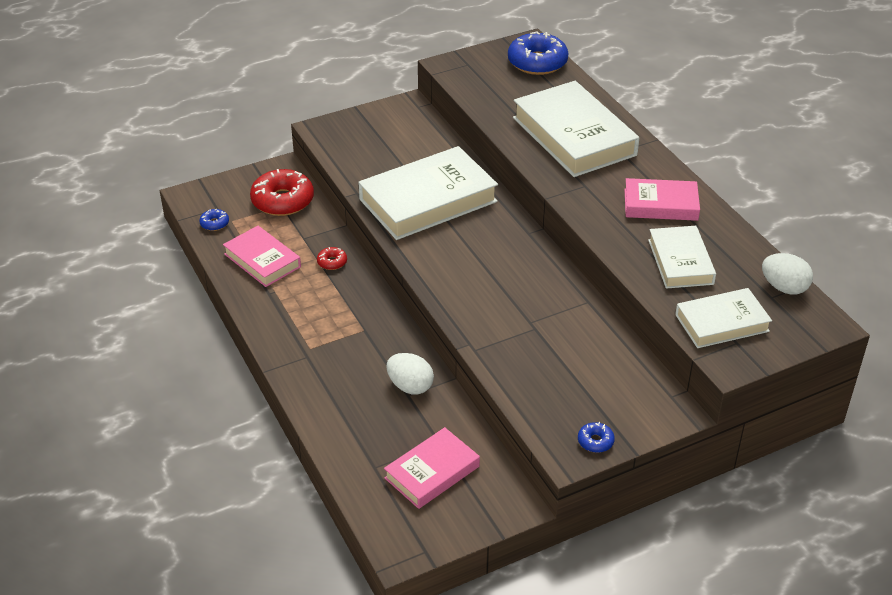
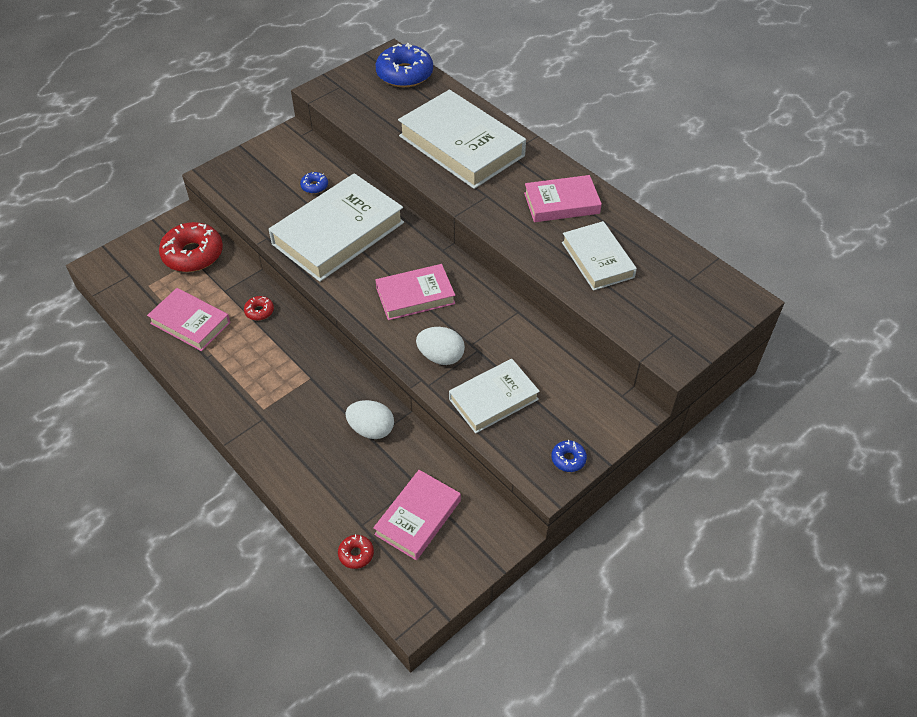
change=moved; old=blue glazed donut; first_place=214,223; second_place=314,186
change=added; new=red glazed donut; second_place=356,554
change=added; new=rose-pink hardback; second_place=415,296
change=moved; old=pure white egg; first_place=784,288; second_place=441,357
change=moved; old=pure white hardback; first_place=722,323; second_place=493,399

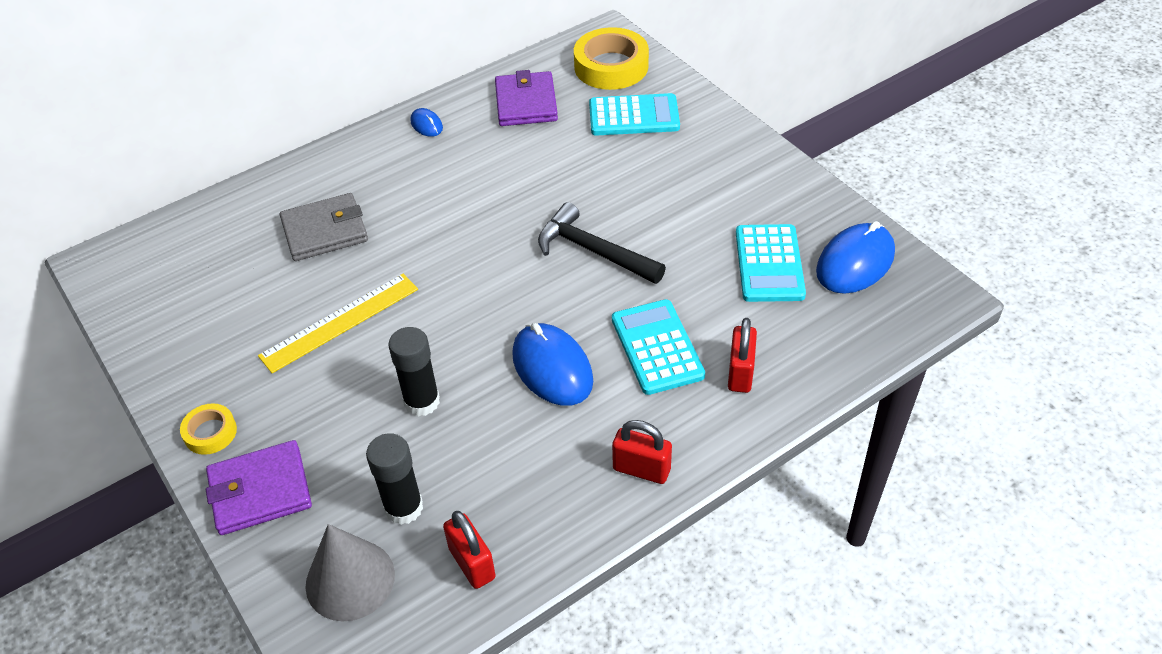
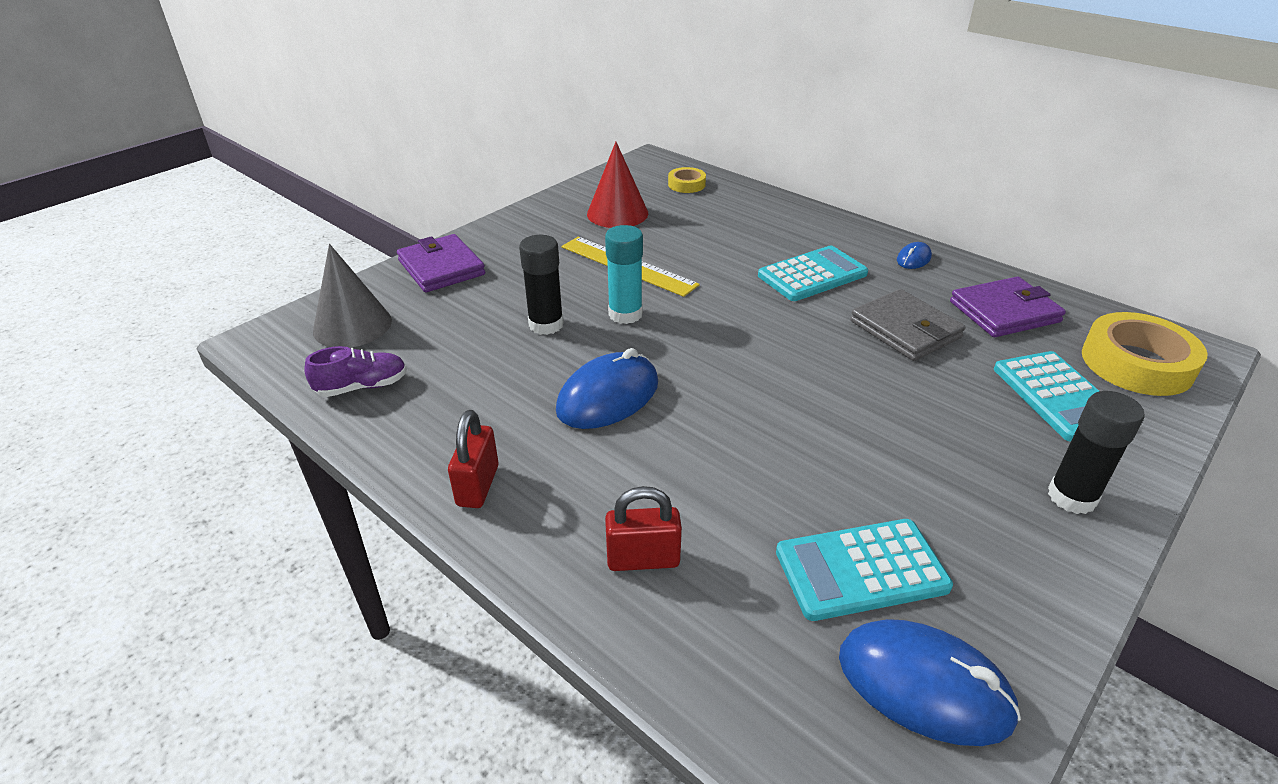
change=replaced; old=red lock; new=violet lace-up shoe; first_place=472,563; second_place=362,387
change=added; new=red solid cone; second_place=617,213
change=added; new=turquoise glue; second_place=625,314
change=moved; old=bright yellow sticky tape; first_place=210,432; second_place=686,184
change=moved; old=turquoise adding machine; first_place=657,347; second_place=812,275
change=moved; old=ash-grey billfold; first_place=325,231; second_place=905,329
change=moved; old=ebony glue; first_place=404,508; second_place=1072,497
change=removed; old=ebony claw hammer; first_place=593,251

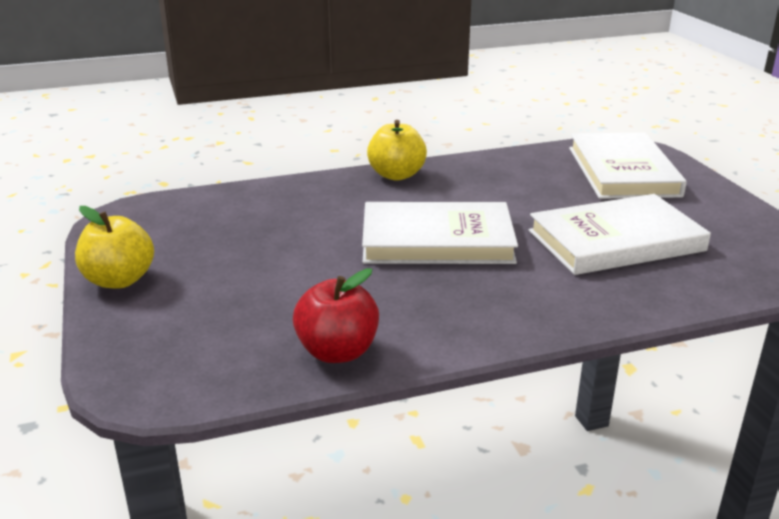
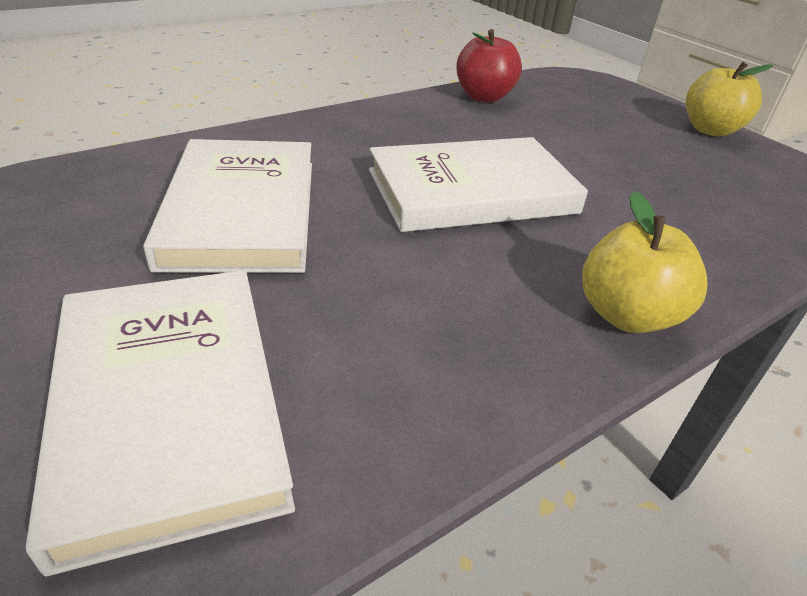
change=turned; old=pure white hardback; first_place=615,241; second_place=242,211; degrees=-60

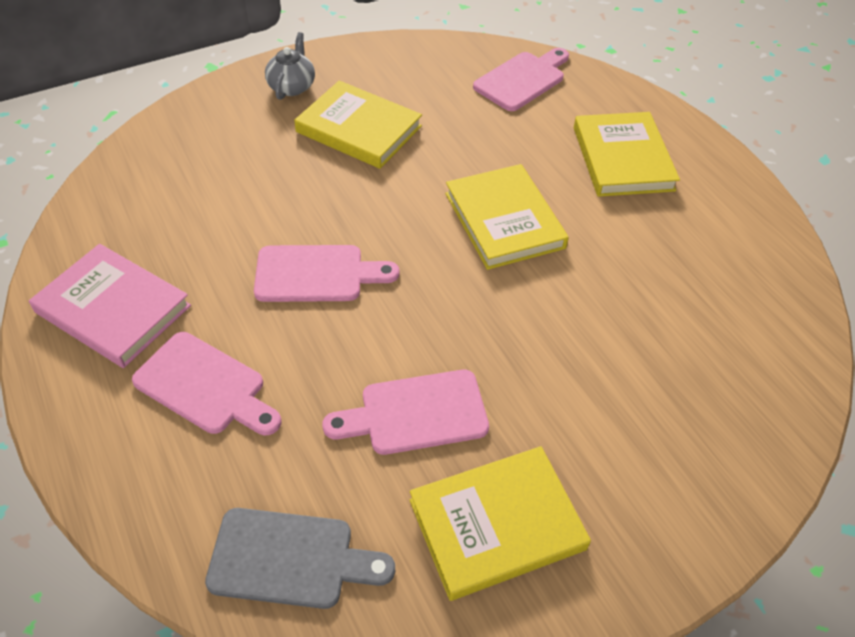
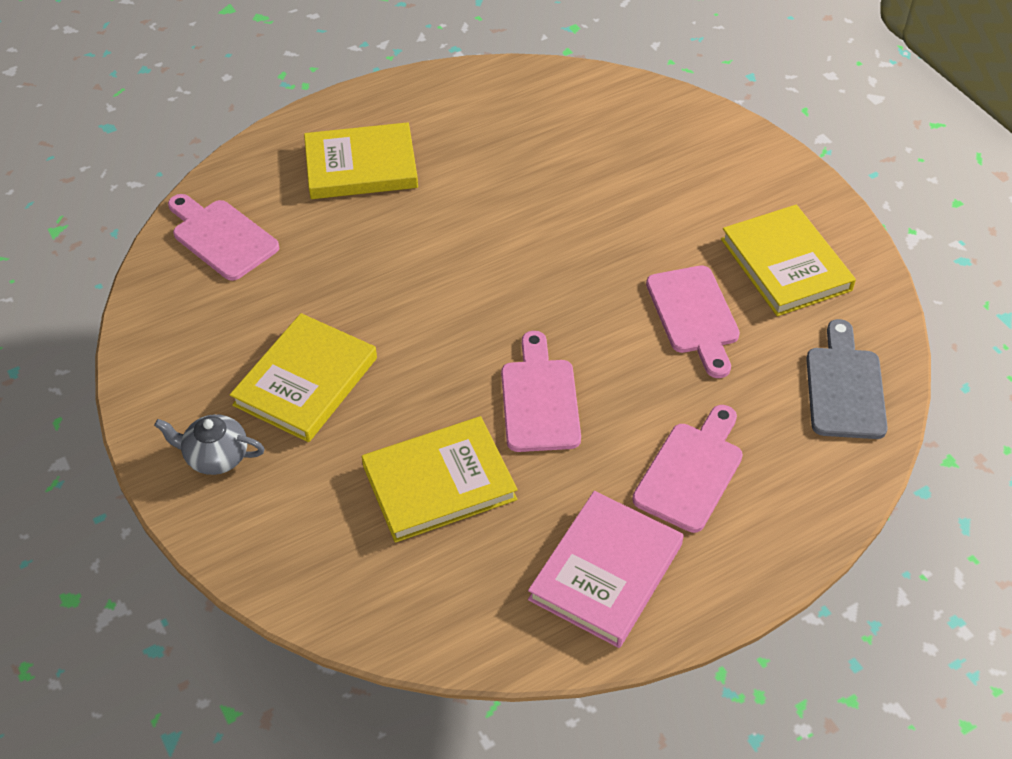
change=moved; old=bright yellow hardback; first_place=504,220; second_place=439,482

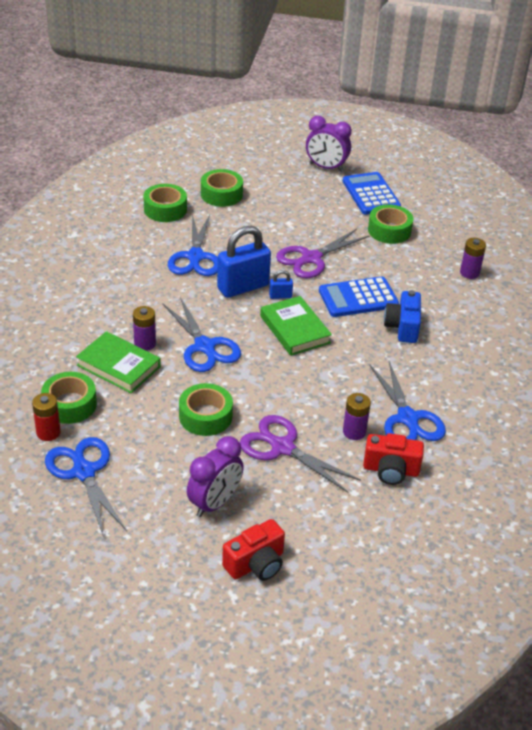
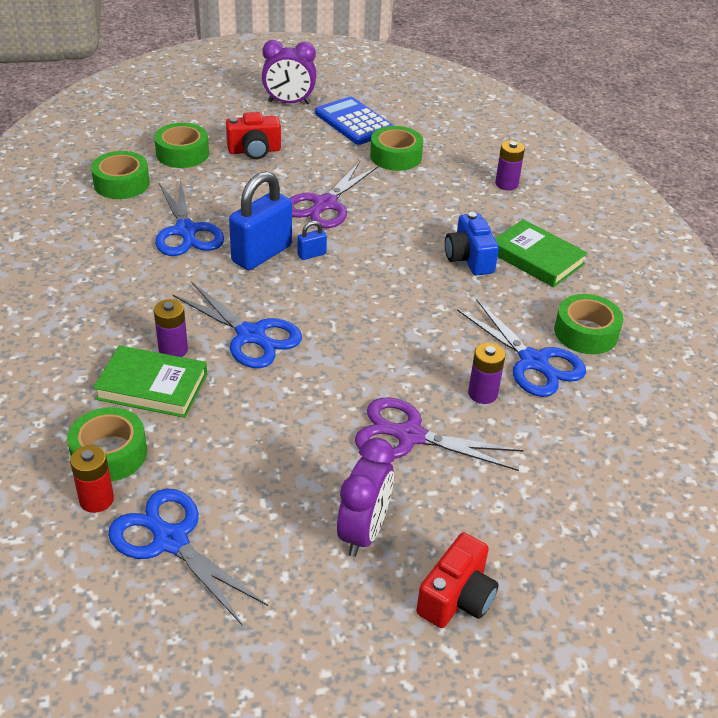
change=moved; old=red compact camera; first_place=391,470; second_place=254,151
change=moved; old=emerald hardback; first_place=294,329; second_place=536,258
change=moved; old=emerald sticky tape; first_place=205,416; second_place=585,333
change=removed; old=blue adding machine; first_place=358,298

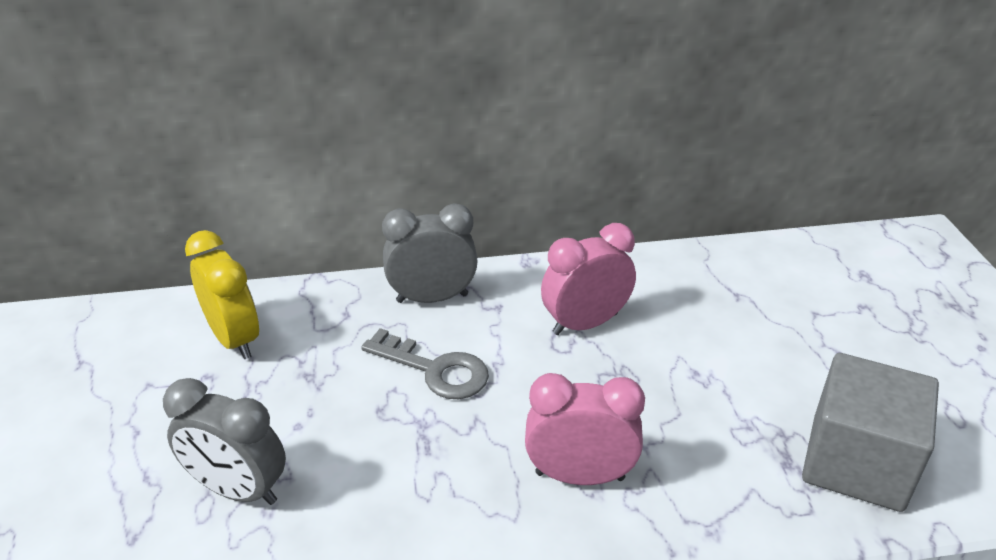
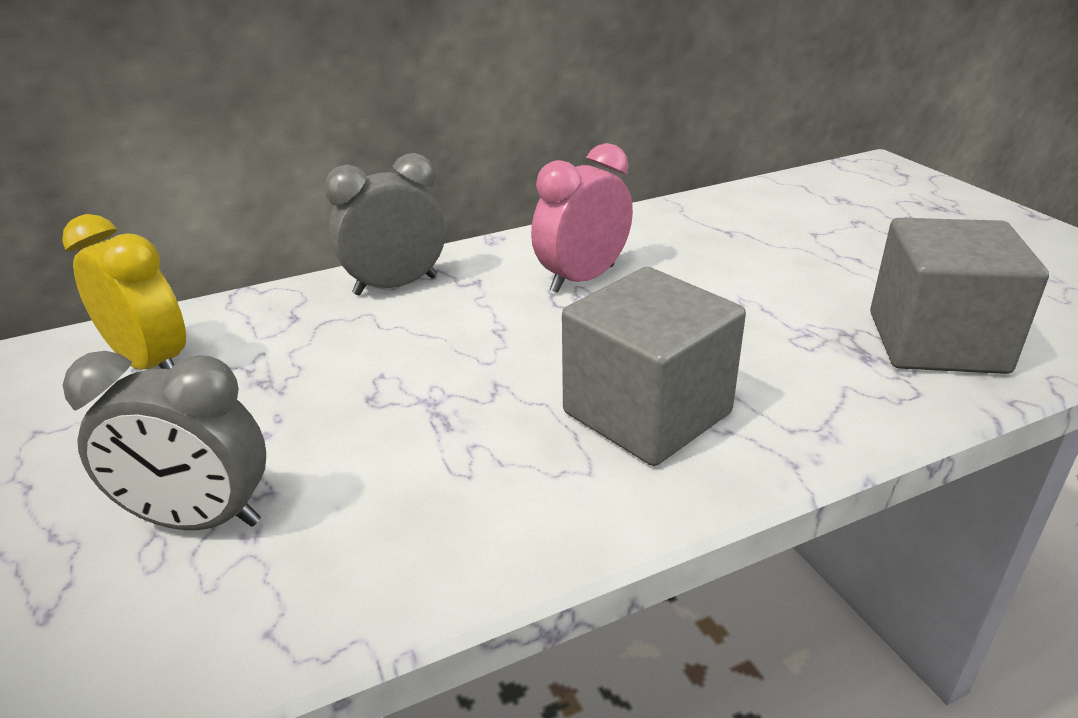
change=replaced; old=rose-pink bedside clock; new=ash-grey block; first_place=579,476; second_place=647,413
change=removed; old=ash-grey latchkey; first_place=435,369

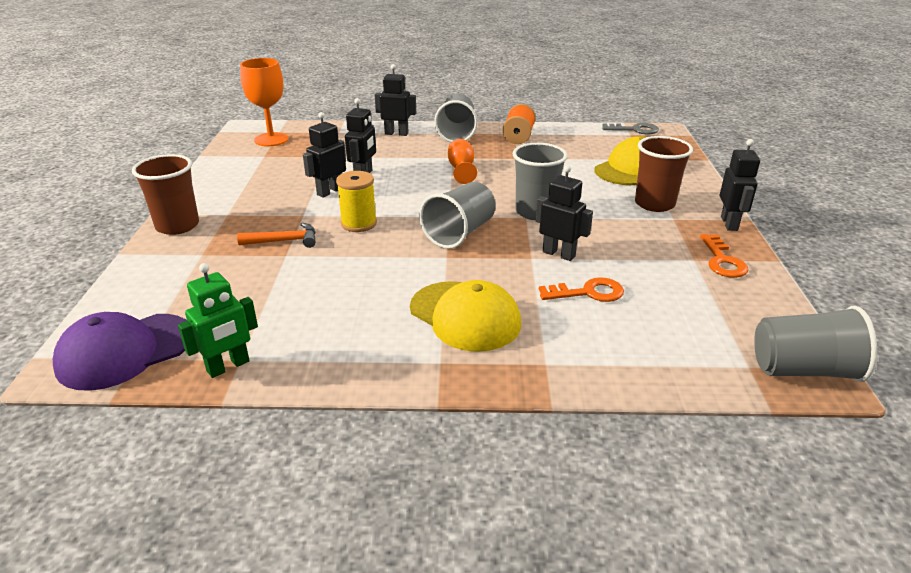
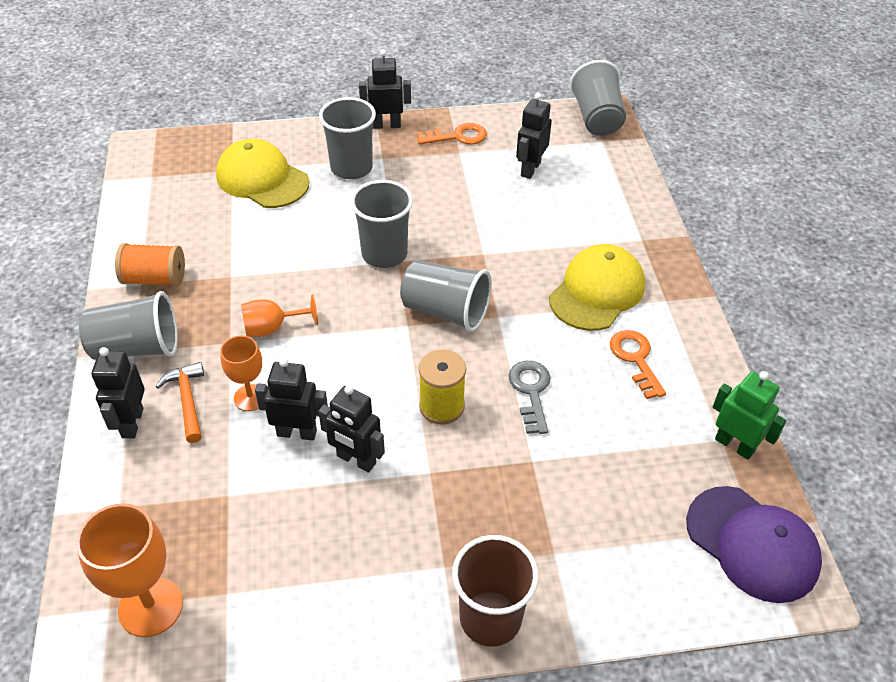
change=moved; old=orange-coloured claw hammer; first_place=284,241; second_place=188,401
change=added; new=orange-coloured goblet; second_place=250,398
change=recoloured; old=russet beaker; new=ash-grey beaker; first_place=654,204; second_place=351,168
change=moved; old=ash-grey latchkey; first_place=634,130; second_place=531,392
change=moved; old=ebony toy robot; first_place=559,254; second_place=530,169
change=moved; old=orange-coloured latchkey; first_place=587,293; second_place=636,359

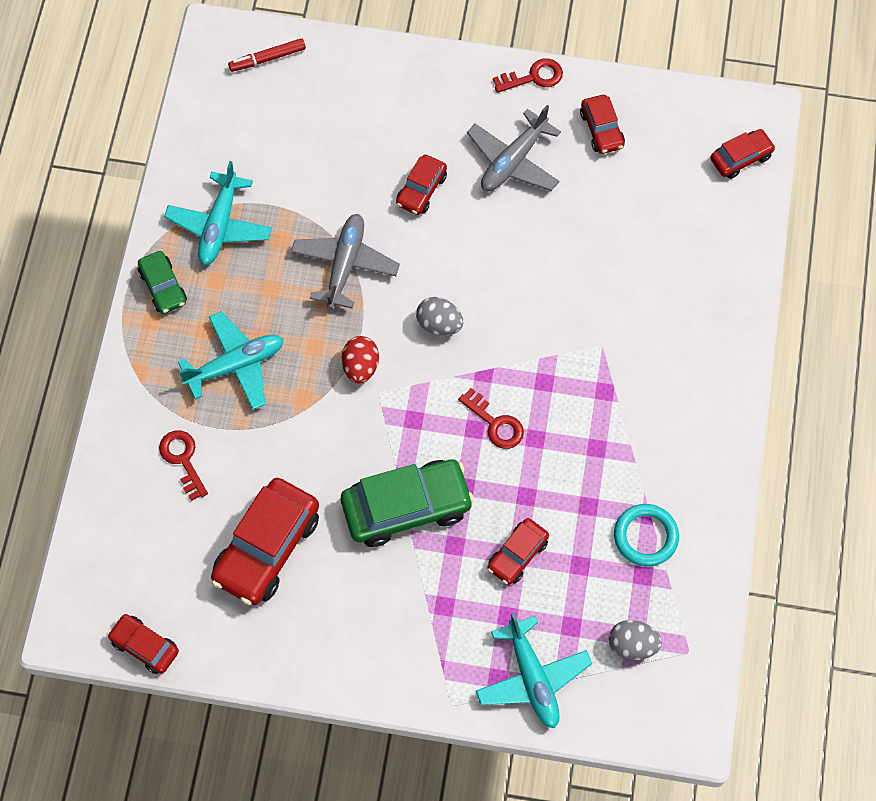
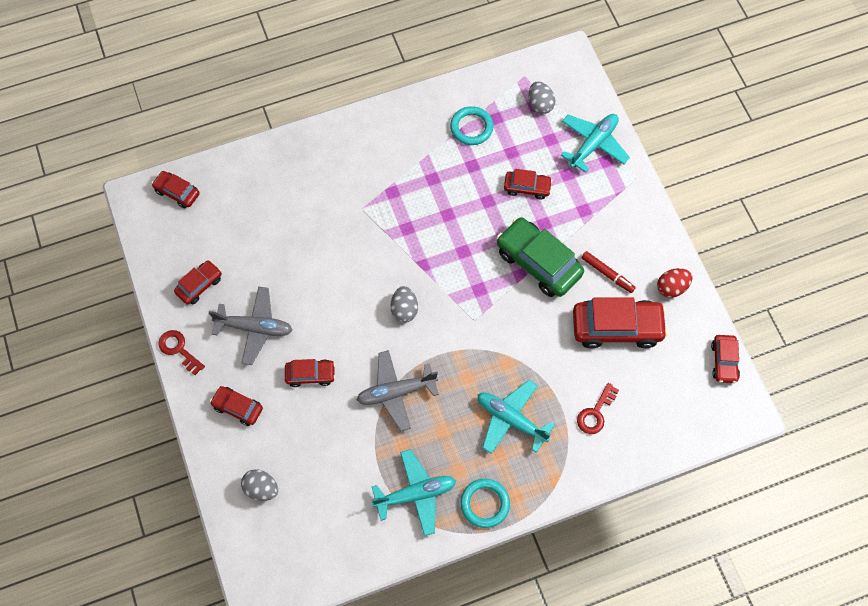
change=added; new=red toy car; second_place=238,407
change=added; new=ash-grey egg; second_place=261,488
change=replaced; old=emerald toy car; new=turquoise torus; first_place=163,287; second_place=485,504
change=moved; old=red marker; first_place=267,58; second_place=607,274
change=moved; old=red egg; first_place=360,366; second_place=671,287
change=removed; old=red latchkey; first_place=495,423

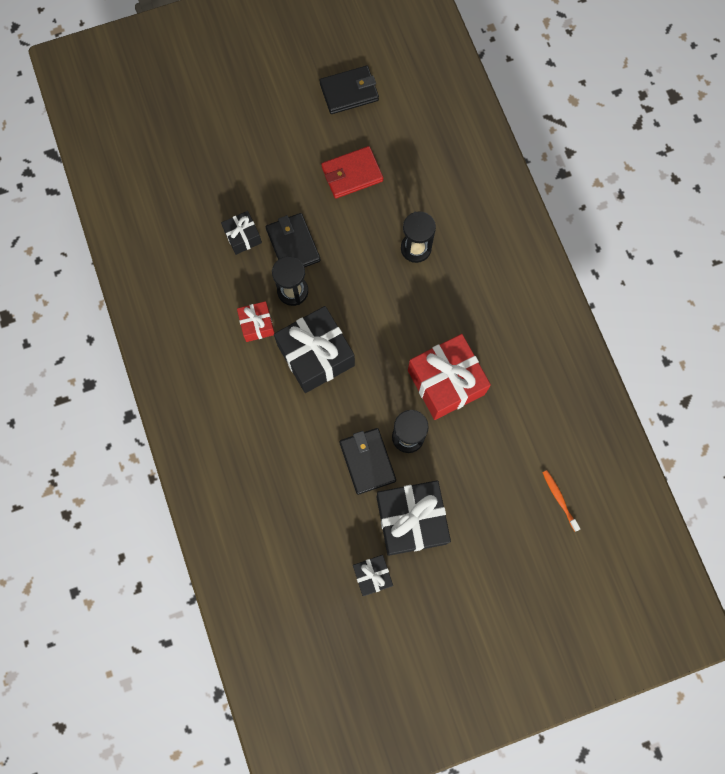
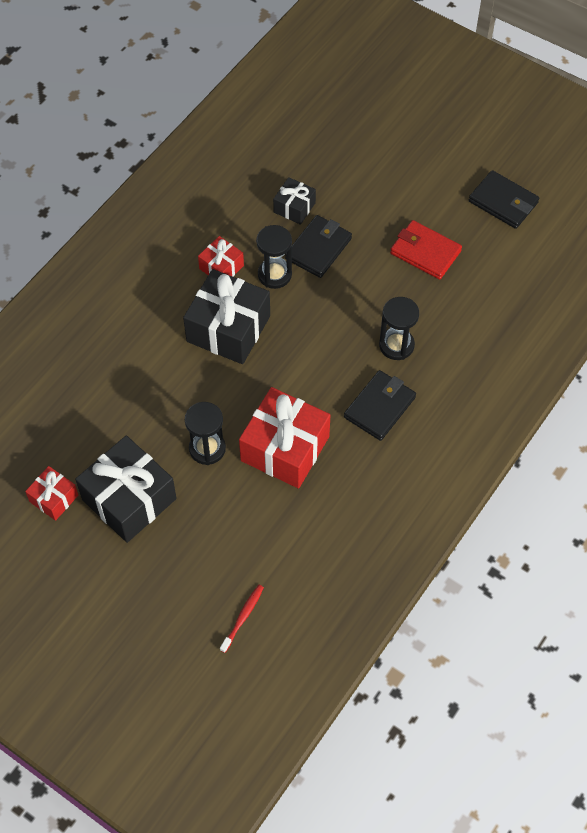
change=recoloured; old=ebony wrapped gift; new=red wrapped gift; first_place=372,575; second_place=54,498
change=recoloured; old=orange-coloured tooth brush; new=red tooth brush; first_place=559,499; second_place=243,617
change=moved; old=ebony billfold; first_place=367,461; second_place=379,407

